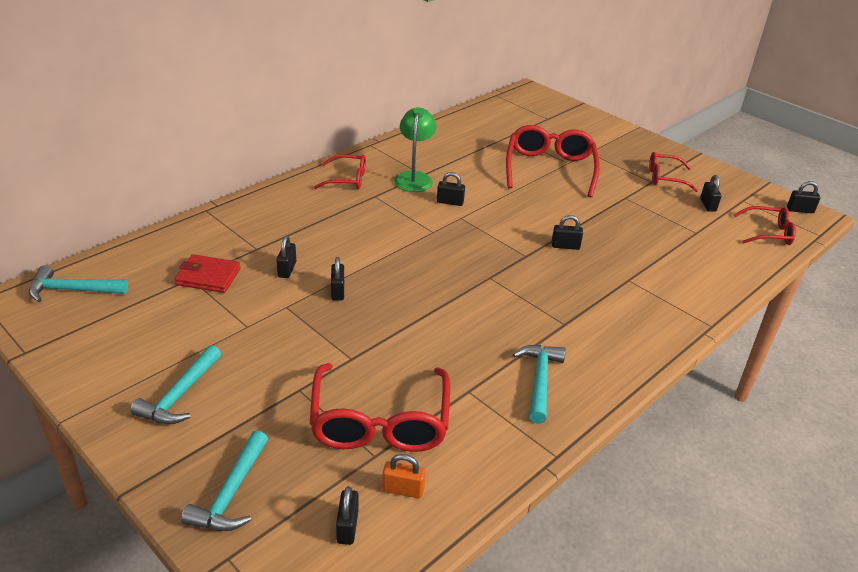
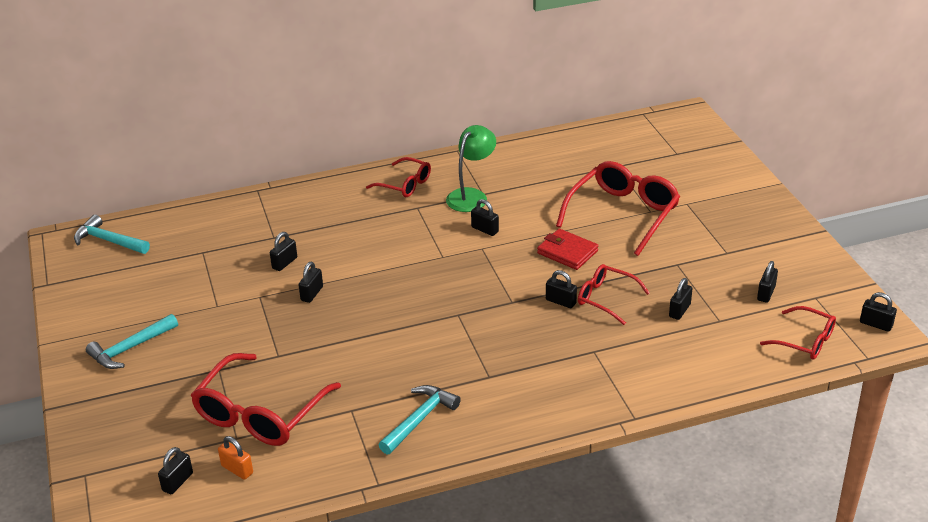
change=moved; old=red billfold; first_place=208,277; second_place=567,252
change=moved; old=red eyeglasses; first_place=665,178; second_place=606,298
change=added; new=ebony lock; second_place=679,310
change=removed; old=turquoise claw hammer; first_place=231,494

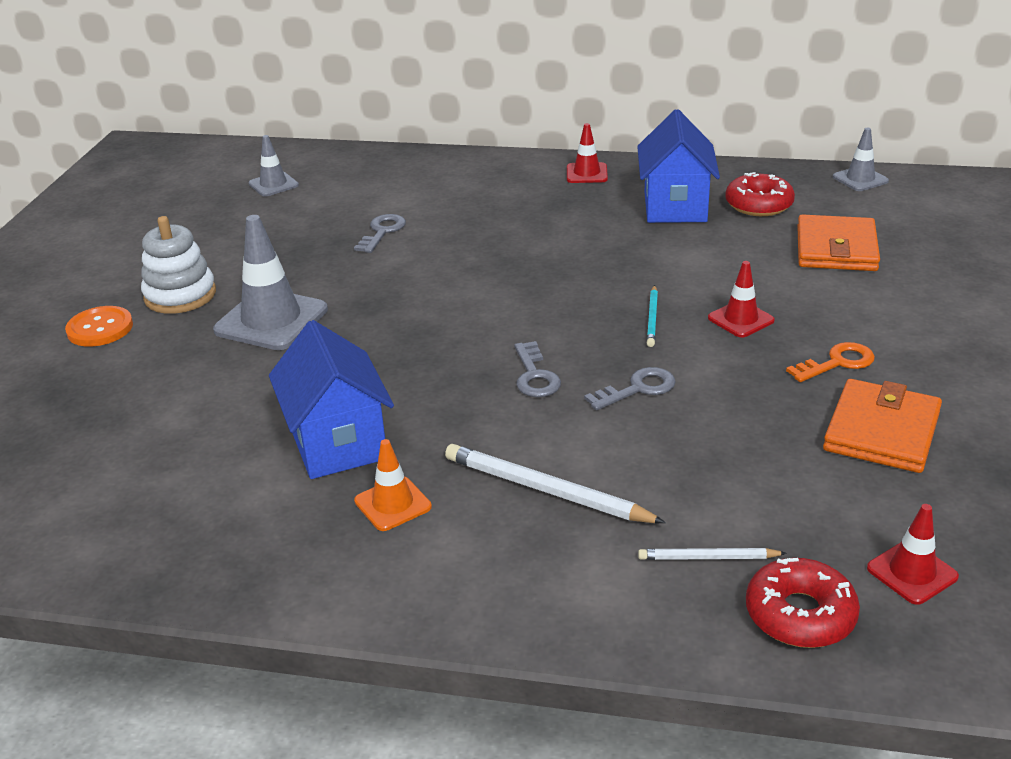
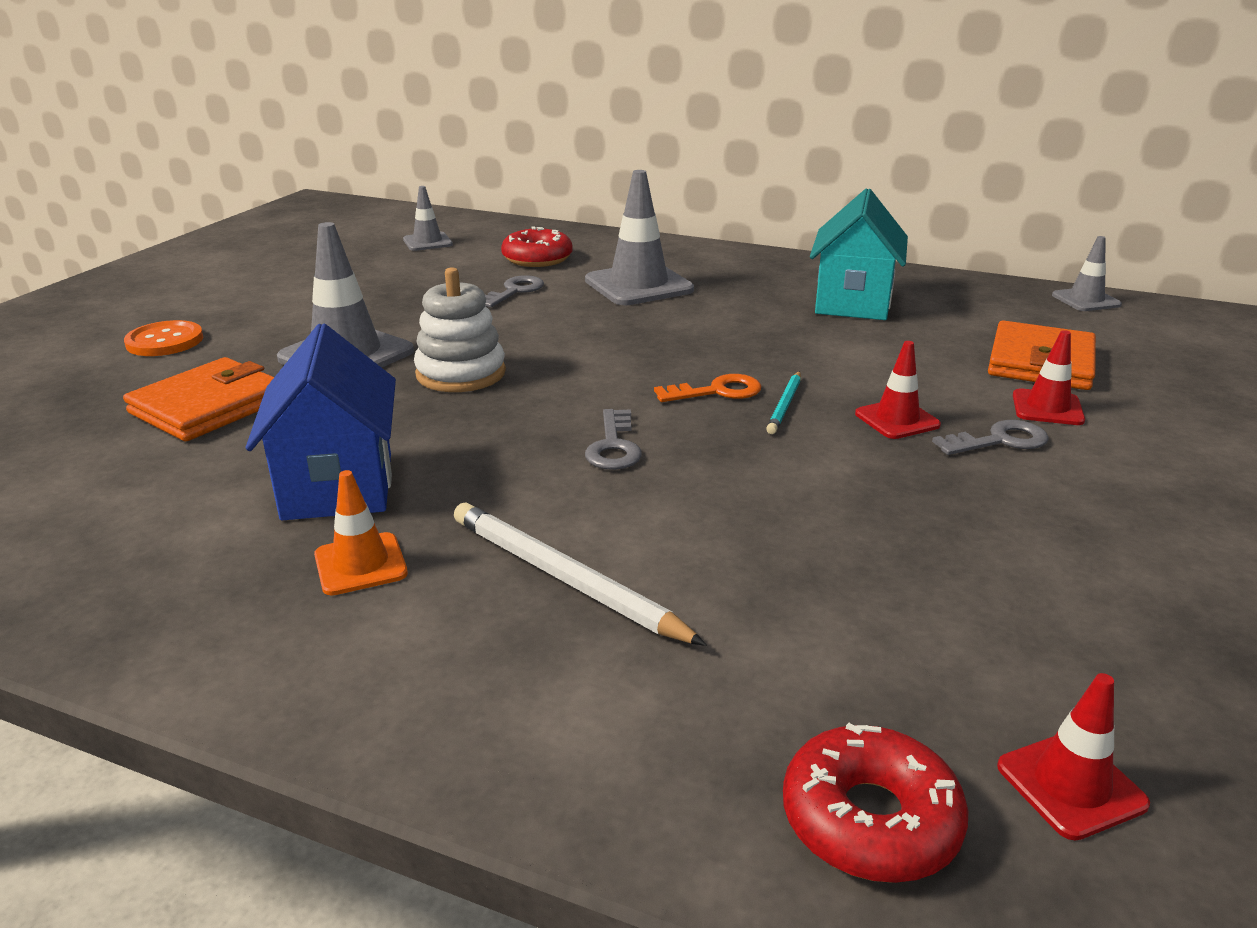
change=moved; old=orange-coloured billfold; first_place=881,431; second_place=209,406
change=moved; old=pure white stacking rings; first_place=180,295; second_place=461,373
change=moved; old=red glazed donut; first_place=759,204; second_place=537,259
change=added; new=ash-grey traffic cone; second_place=638,285
change=moved; old=orange-coloured latchkey; first_place=837,363; second_place=716,391
change=recoloured; old=blue house; new=turquoise house; first_place=675,207; second_place=853,303
change=moved; old=ash-grey latchkey; first_place=637,389; second_place=999,441
change=moved; old=red traffic cone; first_place=586,173; second_place=1047,408
change=removed; old=pure white wooden pencil; first_place=708,557

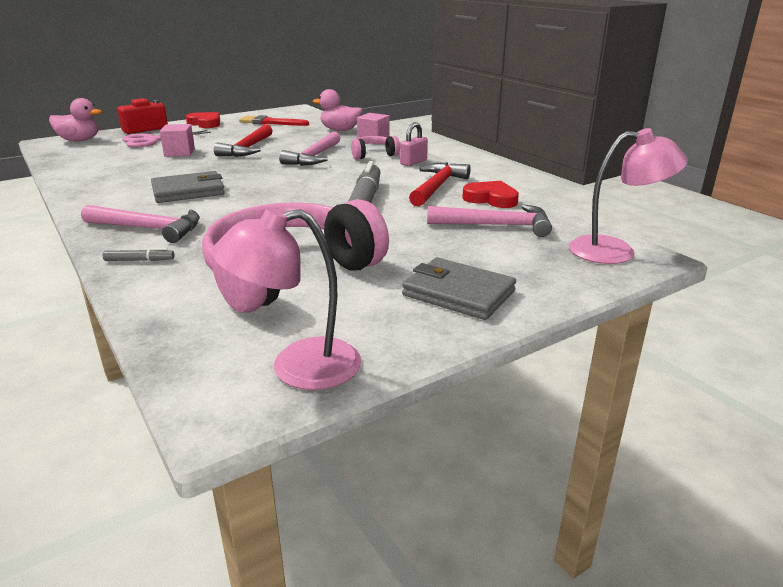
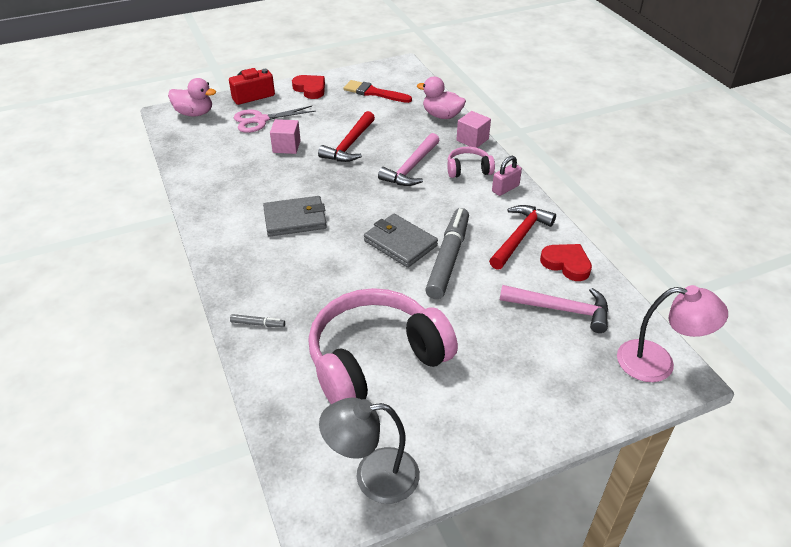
change=recoloured; old=rose-pink lamp; new=ash-grey lamp; first_place=297,367; second_place=373,476
change=moved; old=ash-grey billfold; first_place=458,293; second_place=400,243
change=removed; old=rose-pink claw hammer; first_place=148,228

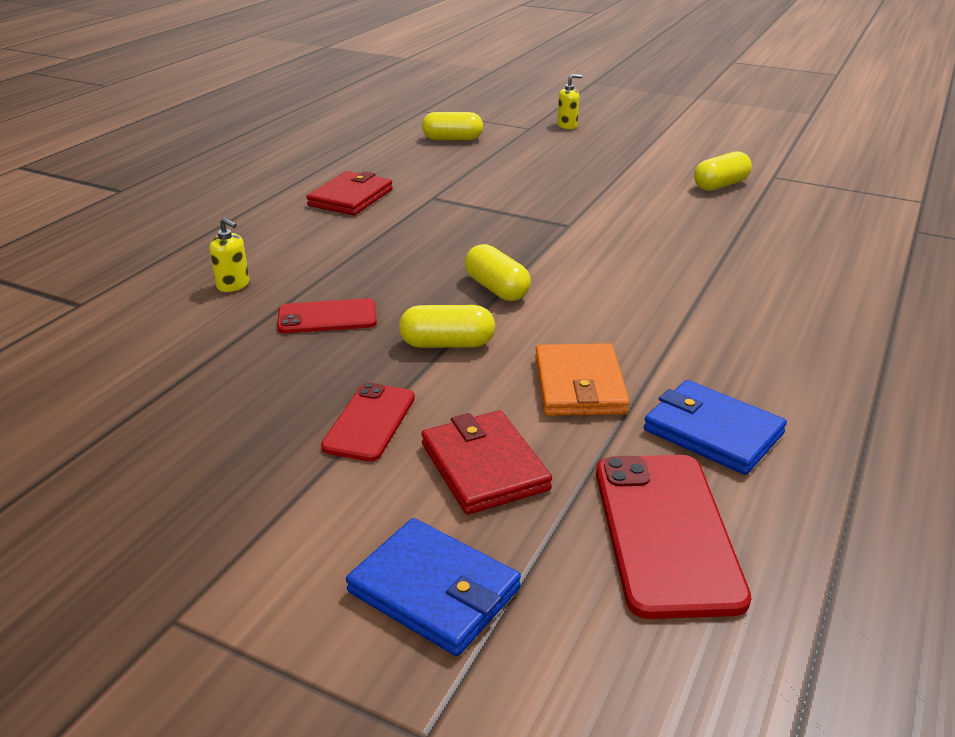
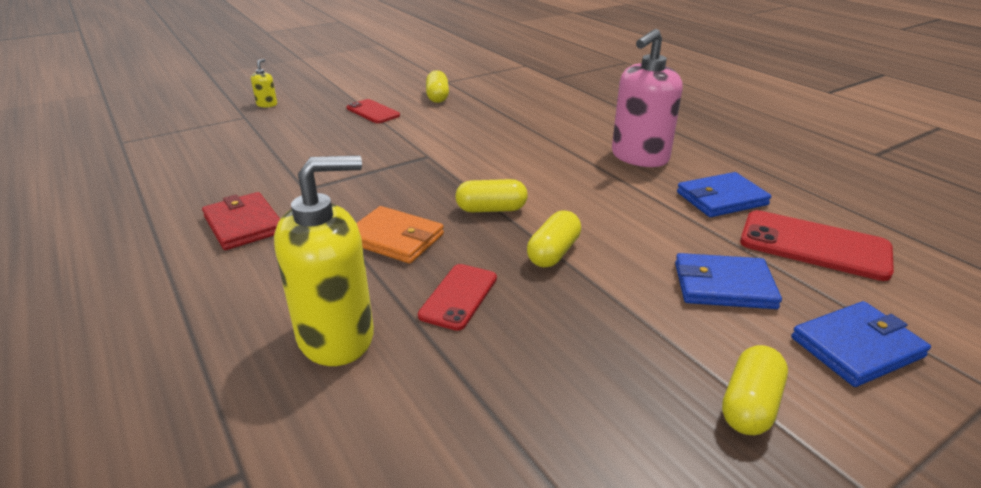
change=resized; old=bright yellow pump bottle; first_place=233,285; second_place=337,337; factor=2.36
change=moved; old=red phone; first_place=370,422; second_place=373,112
change=moved; old=orange-coloured billfold; first_place=579,385; second_place=395,238
change=added; new=rose-pink pump bottle; second_place=639,157
change=recoloured; old=red billfold; new=blue billfold; first_place=484,466; second_place=723,285
change=moved; old=bright yellow pill; first_place=452,139; second_place=749,405

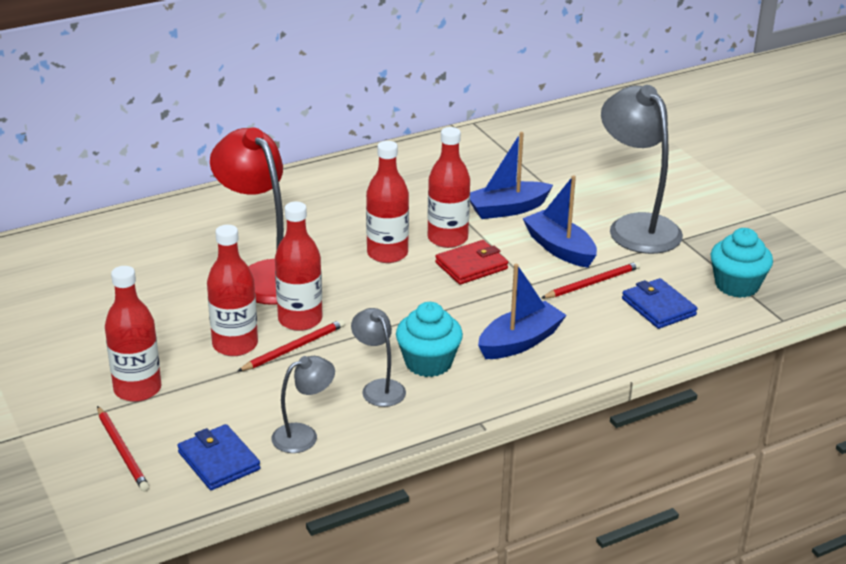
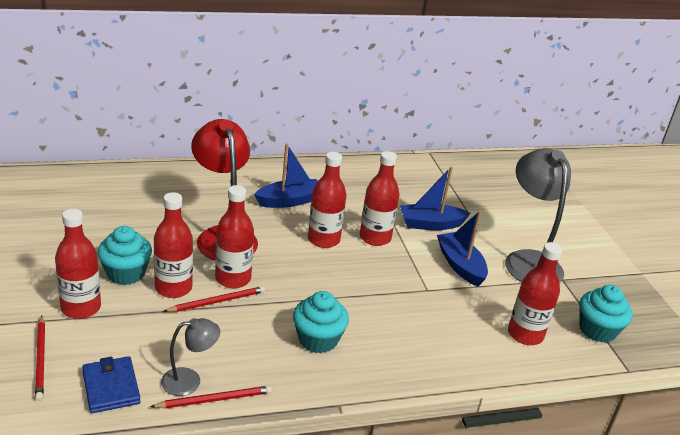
change=added; new=turquoise cupcake; second_place=126,273
change=moved; old=red wooden pencil; first_place=592,283; second_place=215,399
change=moved; old=blue boat; first_place=520,342; second_place=289,201
change=replaced; old=blue billfold; new=red drink bottle; first_place=658,307; second_place=525,334
change=removed; old=ash-grey lamp; first_place=379,388
change=removed; old=red billfold; first_place=471,266

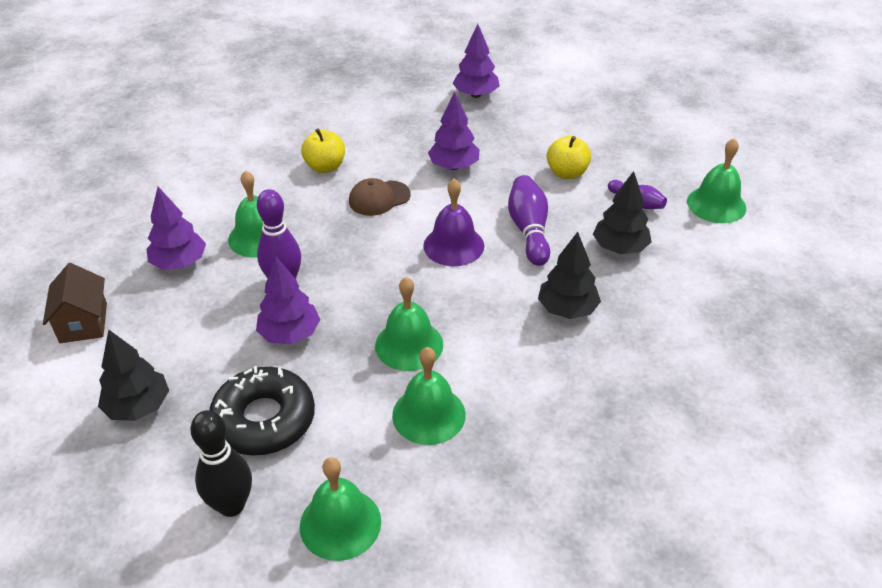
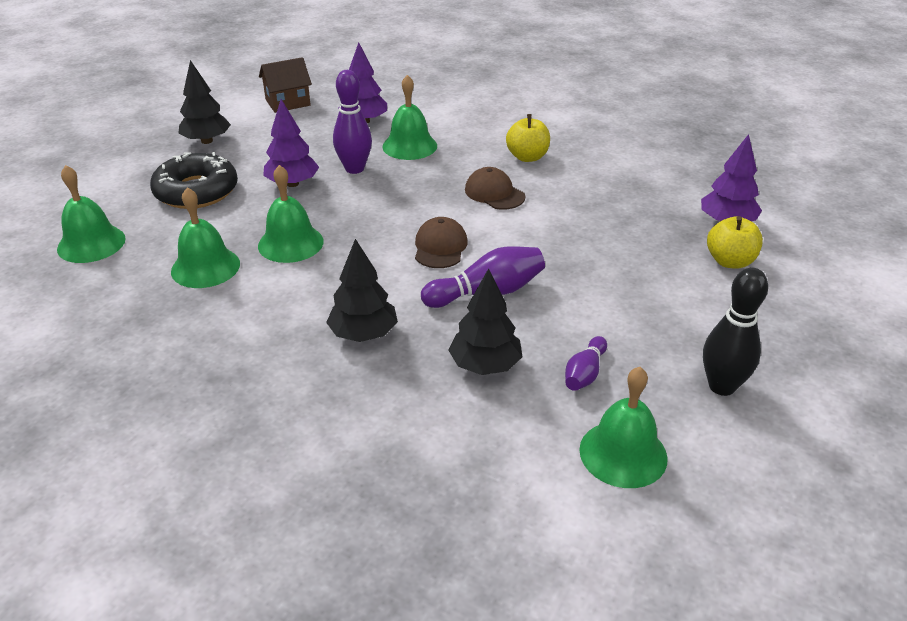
change=replaced; old=violet bell; new=russet baseball cap; first_place=453,245; second_place=440,247
change=moved; old=ebony tenpin; first_place=231,505; second_place=722,386
change=moved; old=bright yellow apple; first_place=567,173; second_place=730,261
change=removed; old=violet tree; first_place=454,166

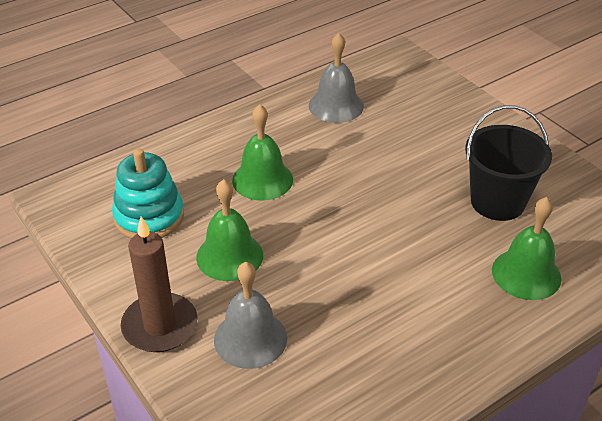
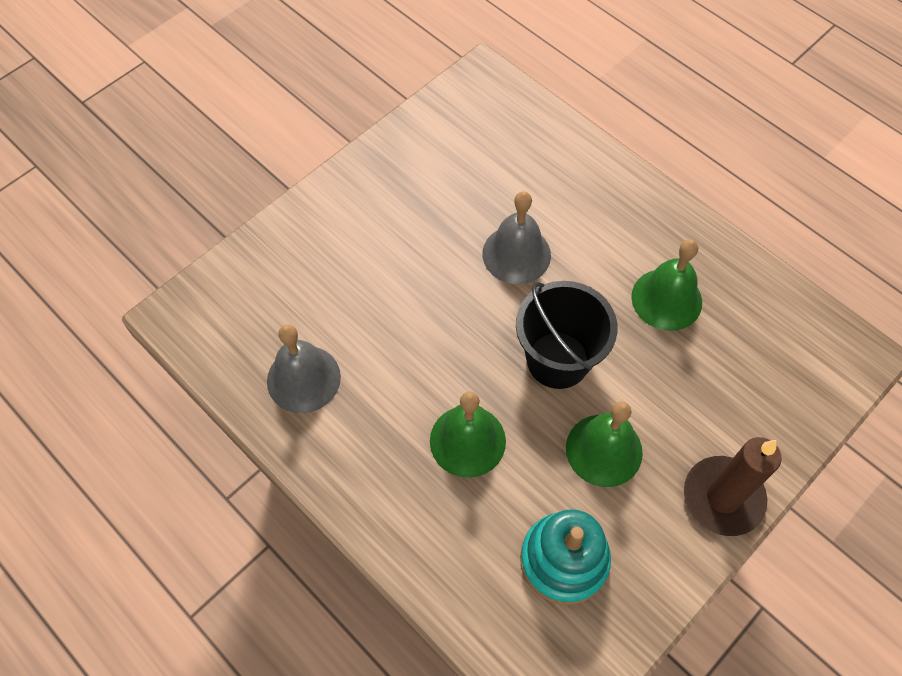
change=moved; old=ash-grey bell; first_place=250,338; second_place=516,254
change=moved; old=ebony pail; first_place=497,202; second_place=557,360
change=moved; old=emerald bell; first_place=526,274; second_place=666,299

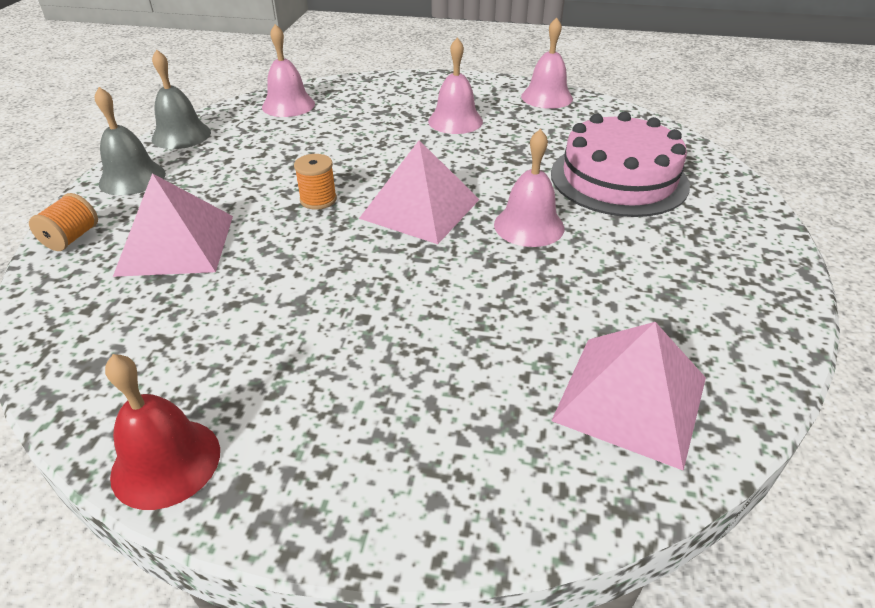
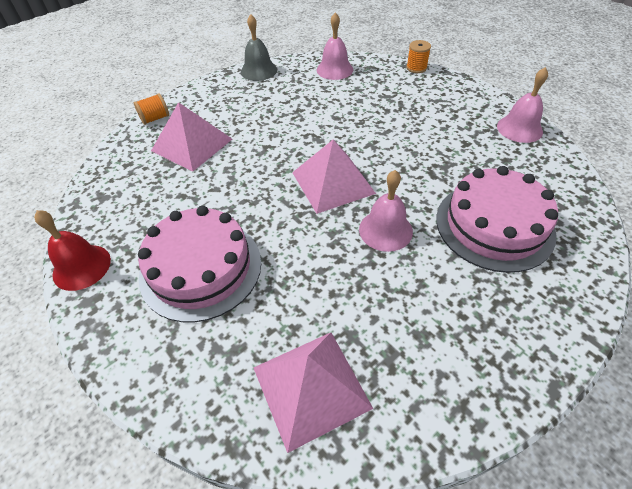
change=added; new=rose-pink cake; second_place=201,268
change=moved; old=orange-coloured bobbin; first_place=318,200; second_place=416,68
change=removed; old=ash-grey bell; first_place=132,178
change=removed; old=rose-pink bell; first_place=455,121

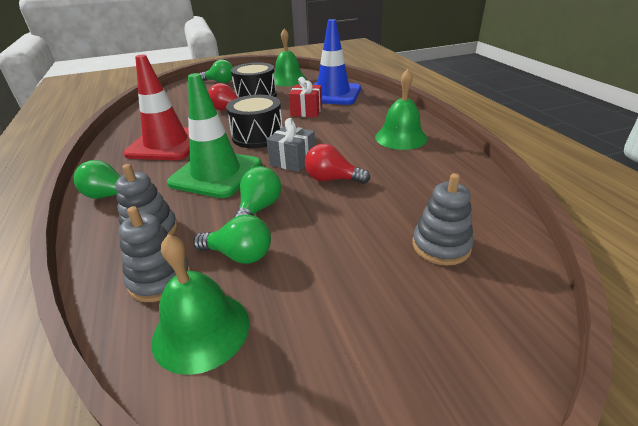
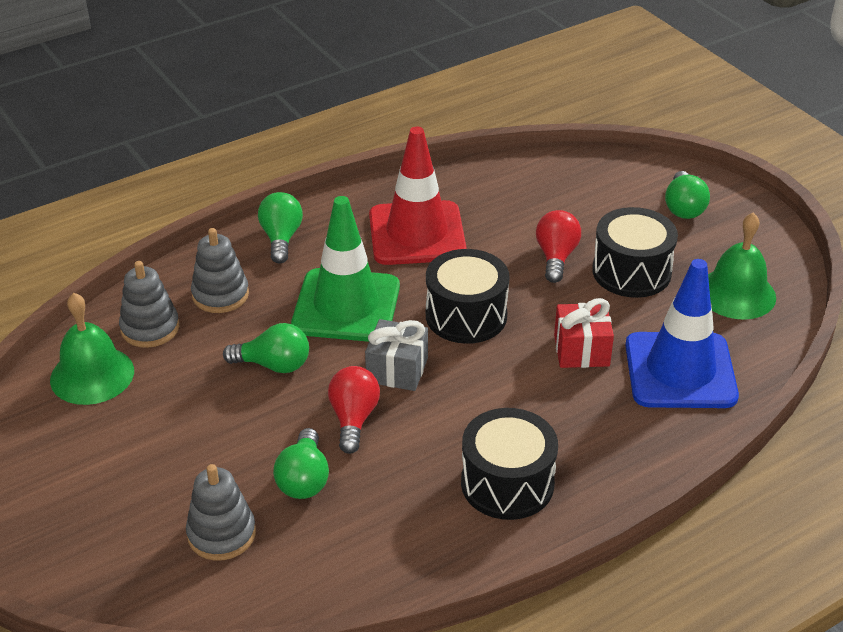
change=moved; old=emerald bulb; first_place=239,255; second_place=304,479
change=replaced; old=emerald bell; new=ebony snare drum; first_place=401,137; second_place=507,483

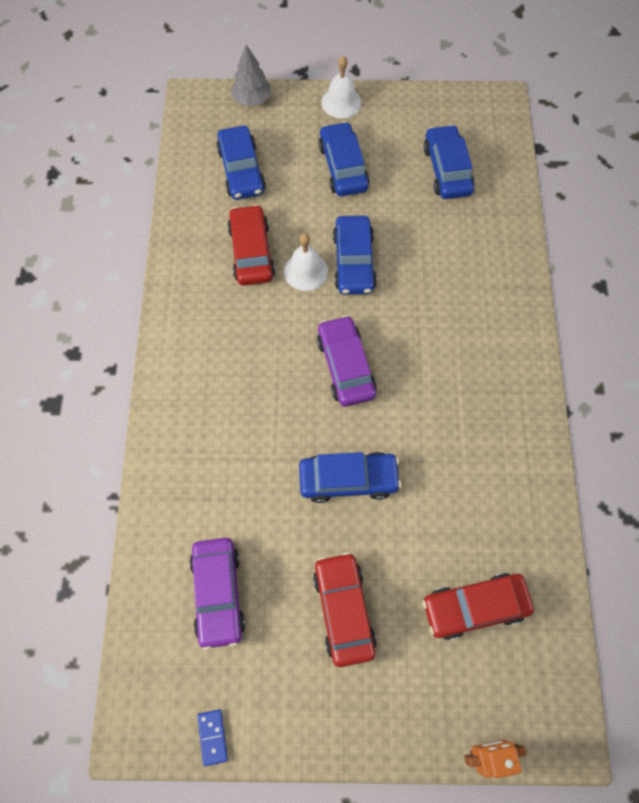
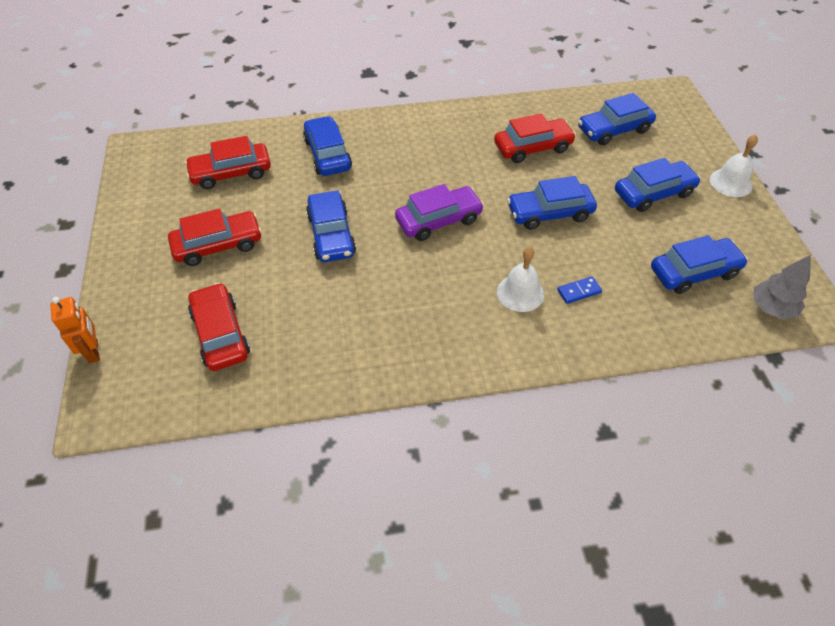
change=recoloured; old=violet toy car; new=red toy car; first_place=218,593; second_place=231,173
change=added; new=blue toy car; second_place=328,154
change=moved; old=pure white bell; first_place=305,271; second_place=520,293
change=moved; old=blue domino tile; first_place=212,737; second_place=579,291
change=moved; old=ash-grey tree; first_place=252,99; second_place=772,308

